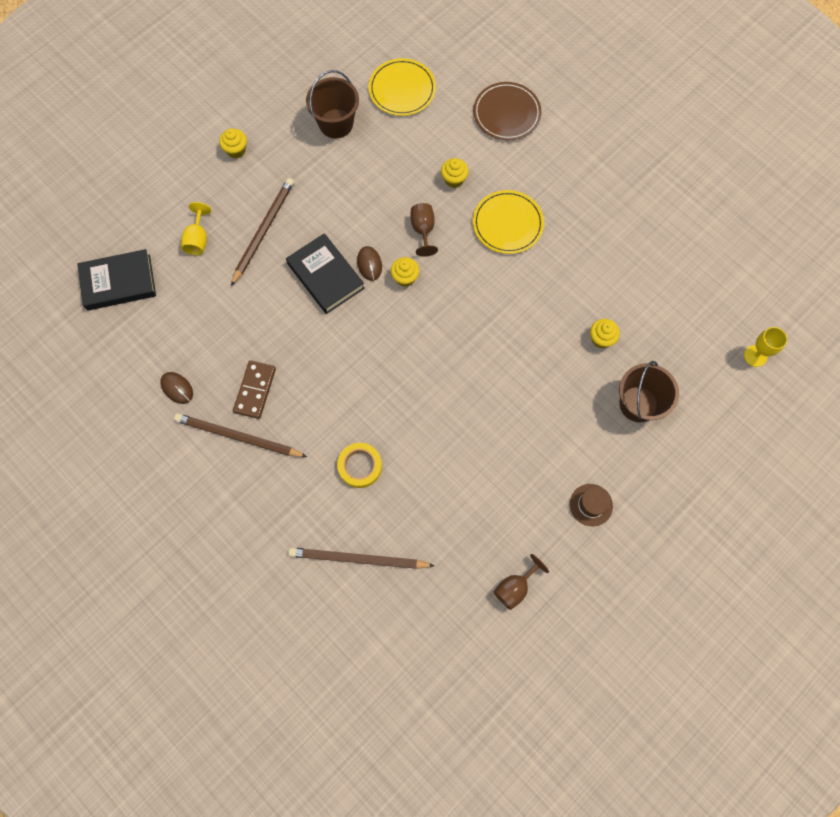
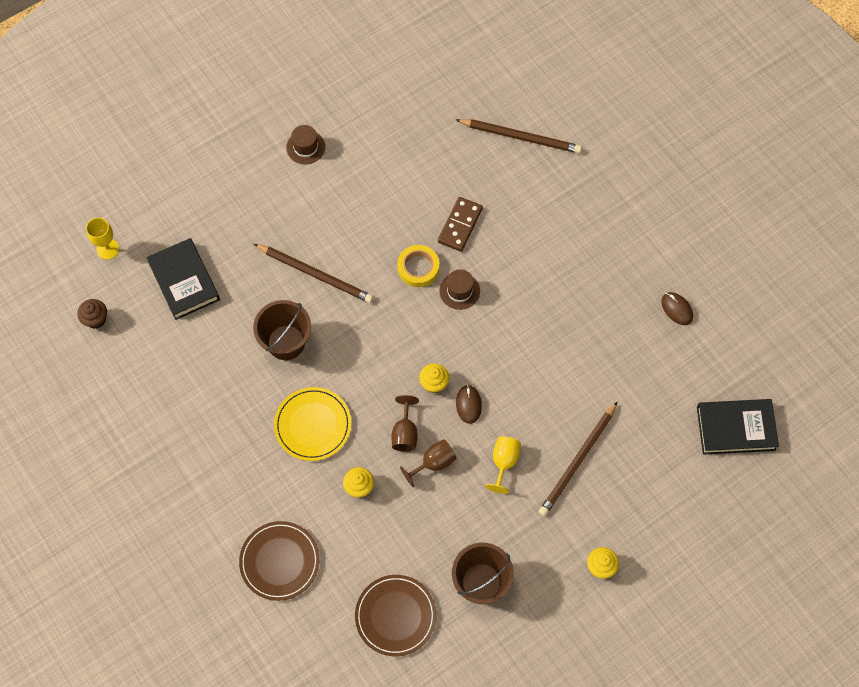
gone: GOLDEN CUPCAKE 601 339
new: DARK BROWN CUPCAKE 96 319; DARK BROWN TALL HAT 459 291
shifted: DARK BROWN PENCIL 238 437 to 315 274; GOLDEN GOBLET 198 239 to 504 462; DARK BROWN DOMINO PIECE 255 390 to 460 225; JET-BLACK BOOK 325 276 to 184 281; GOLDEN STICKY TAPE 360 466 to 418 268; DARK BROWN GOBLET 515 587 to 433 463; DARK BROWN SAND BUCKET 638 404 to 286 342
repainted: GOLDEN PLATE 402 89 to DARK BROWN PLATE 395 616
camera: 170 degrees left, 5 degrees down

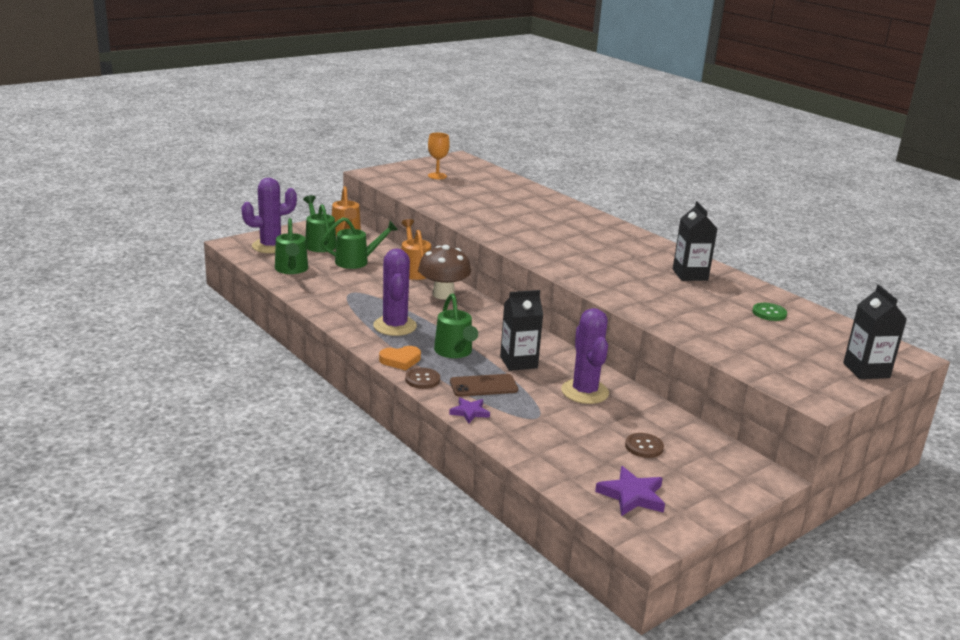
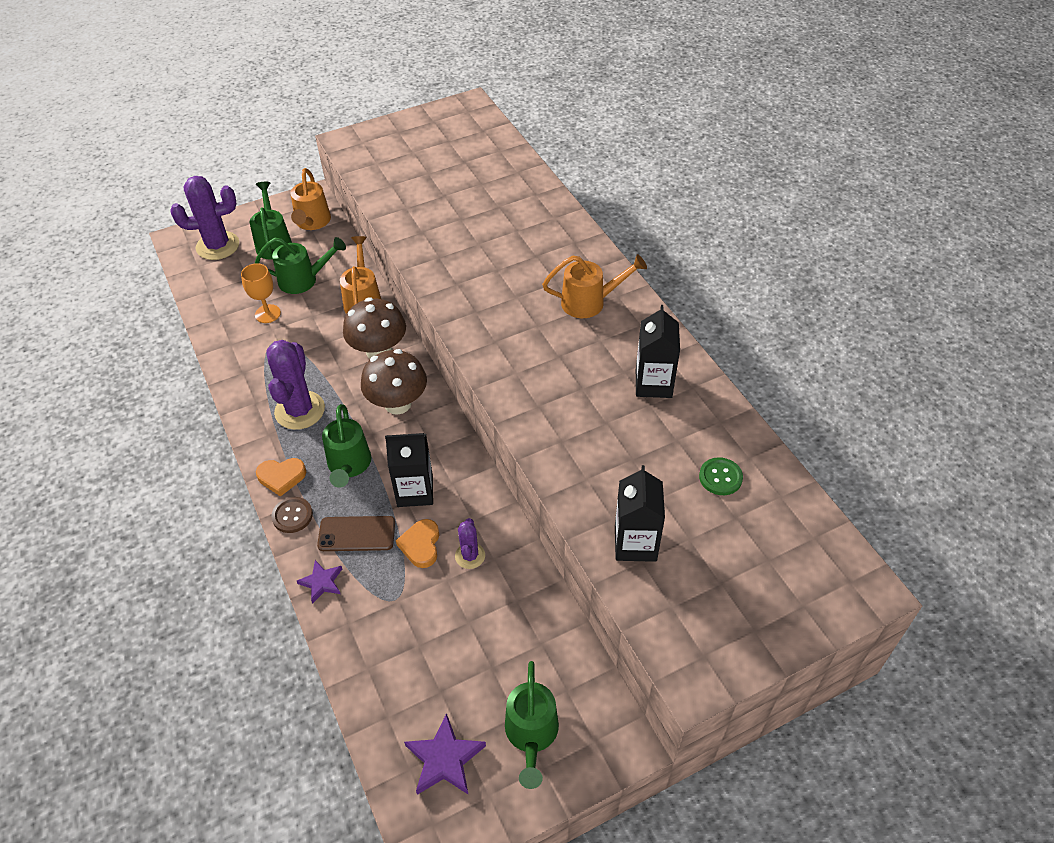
gone: DARK BROWN BUTTON 644 447
new: DARK BROWN TOADSTOOL 398 404; ORANGE-COLOURED HEART 421 545; ORANGE-COLOURED WATERING POT 590 302
shifted: LEAF-GREEN WATERING POT 291 269 to 531 735; ORANGE-COLOURED GOBLET 437 176 to 267 314; JET-BLACK CARTON 866 370 to 635 543
scaled: ROYAL PURPLE SAGUARO CACTUS 585 392 = 470 556 x0.54
camera: 15 degrees right, 25 degrees up

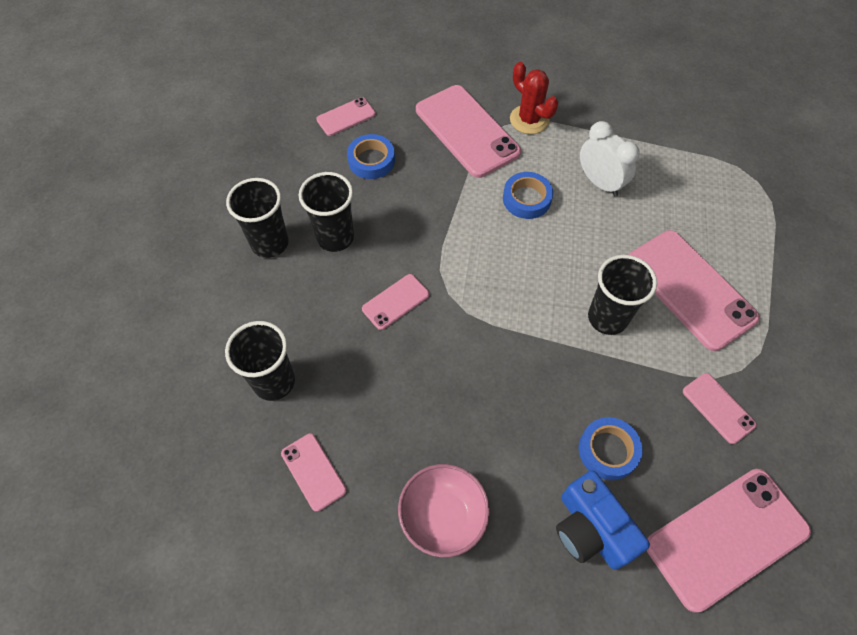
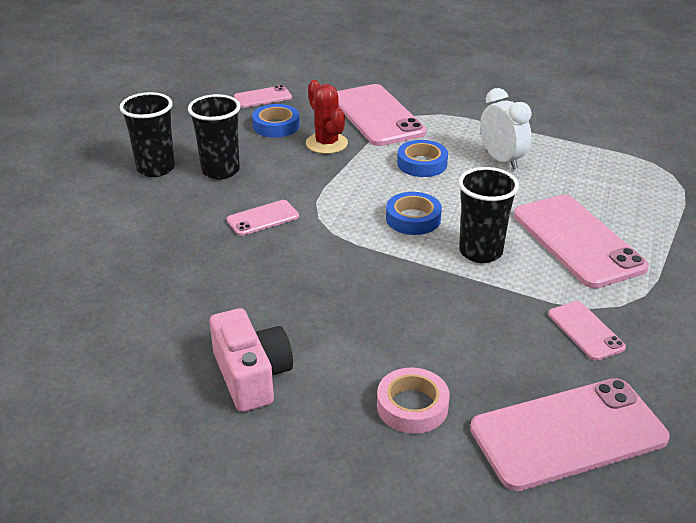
gone: JET-BLACK BEAKER 274 382; PINK MOBILE PHONE 313 472
shifted: SCARLET SAGUARO CACTUS 529 120 to 326 143; COBALT STICKY TAPE 608 450 to 413 219
swapped: PINK BOWL 443 517 to PINK COMPACT CAMERA 251 376; COBALT COMPACT CAMERA 591 529 to PINK STICKY TAPE 412 406
camera: 10 degrees right, 25 degrees down

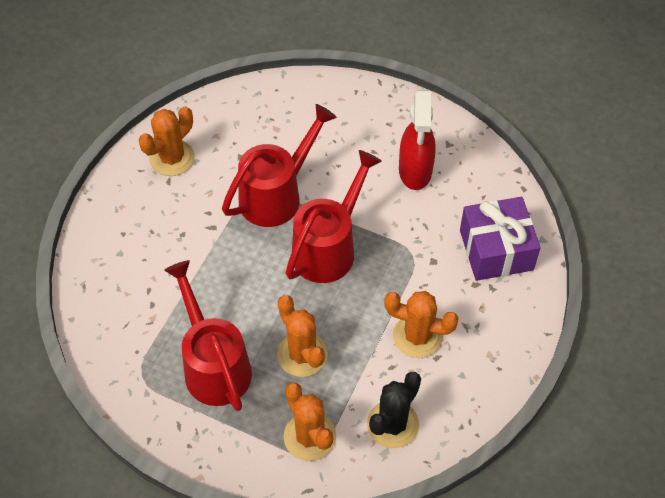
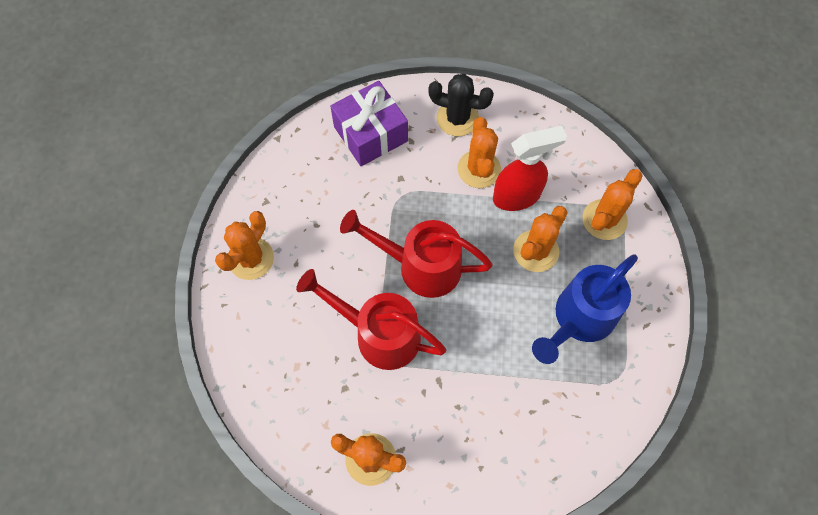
new: ORANGE-COLOURED SAGUARO CACTUS 251 259
shifted: JET-BLACK SAGUARO CACTUS 392 424 to 457 118; SCARLET SPRAYER 415 171 to 517 196
repainted: SCARLET WATERING POT 213 365 to COBALT WATERING POT 579 319
camera: 110 degrees left, 10 degrees up

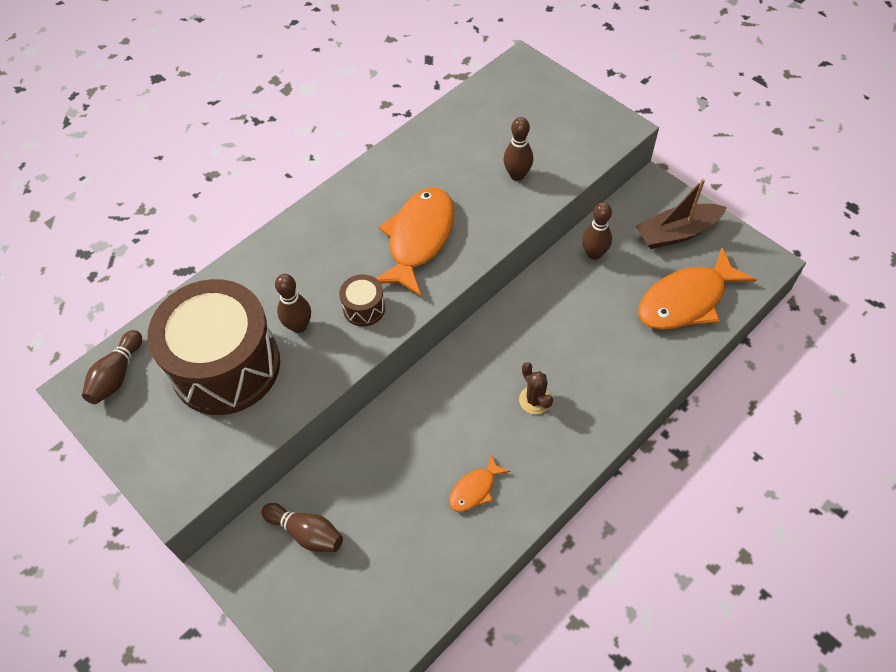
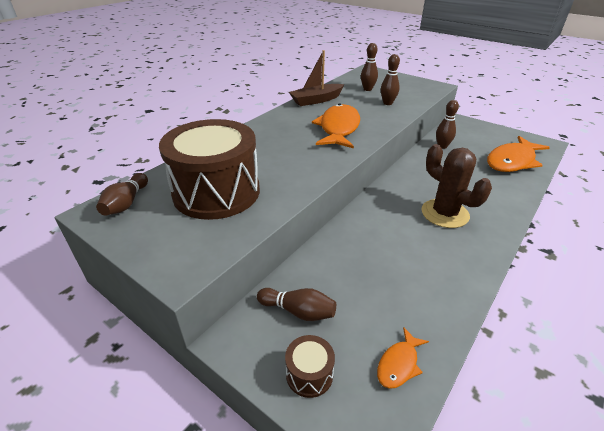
shifted: DARK BROWN BOWLING PIN 299 326 to 367 89; DARK BROWN TOY DRUM 364 308 to 309 374; ORANGE-COLOURED FISH FIGURE 475 489 to 399 364; DARK BROWN SAILBOAT 676 233 to 316 100
scaled: DARK BROWN SAGUARO CACTUS 535 400 = 444 213 x1.96
camera: 10 degrees left, 20 degrees down

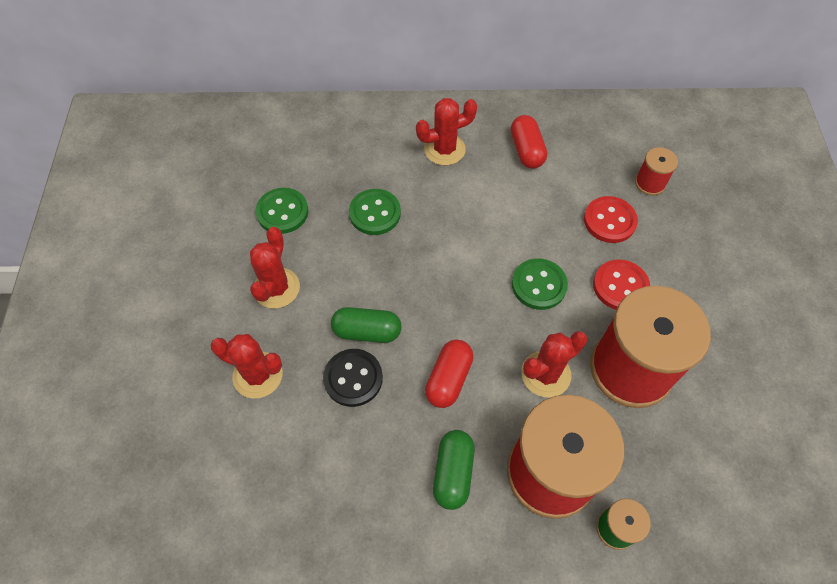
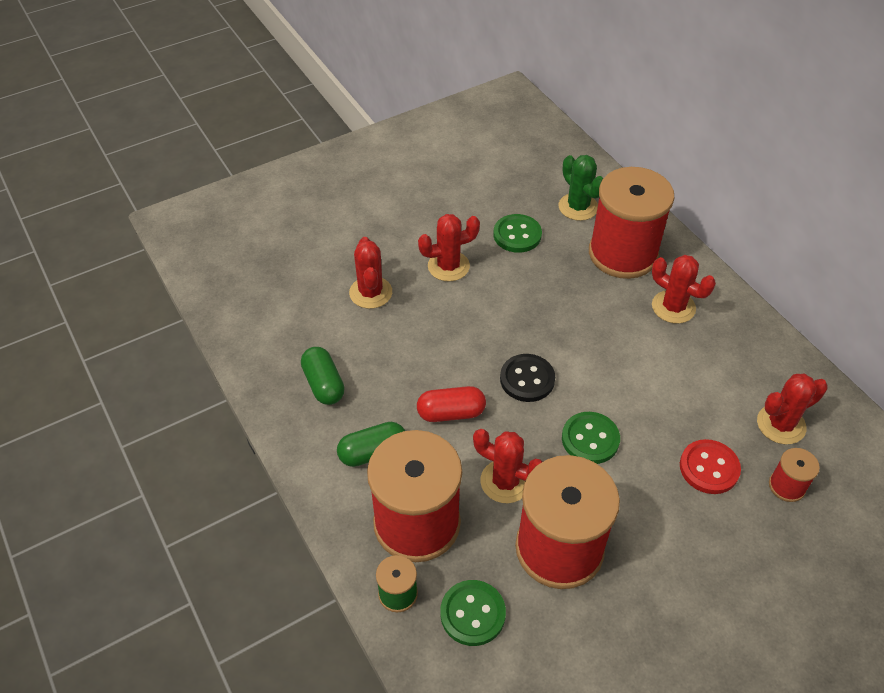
gone: SCARLET PILL SHAPE 526 150; SCARLET BUTTON 620 286
new: LEAF-GREEN SAGUARO CACTUS 578 207; SCARLET SPOOL 623 254; SCARLET SAGUARO CACTUS 781 424
shifted: JET-BLACK BUTTON 353 378 to 527 379; LEAF-GREEN PILL SHAPE 367 331 to 324 384; LEAF-GREEN BUTTON 375 213 to 472 614
camera: 60 degrees right, 10 degrees down

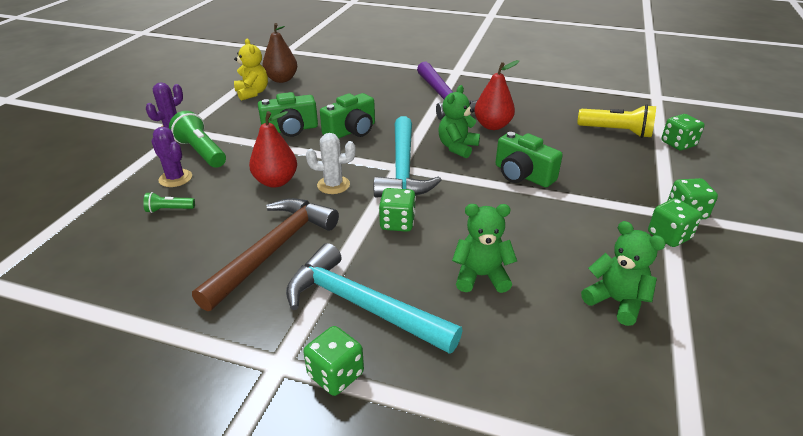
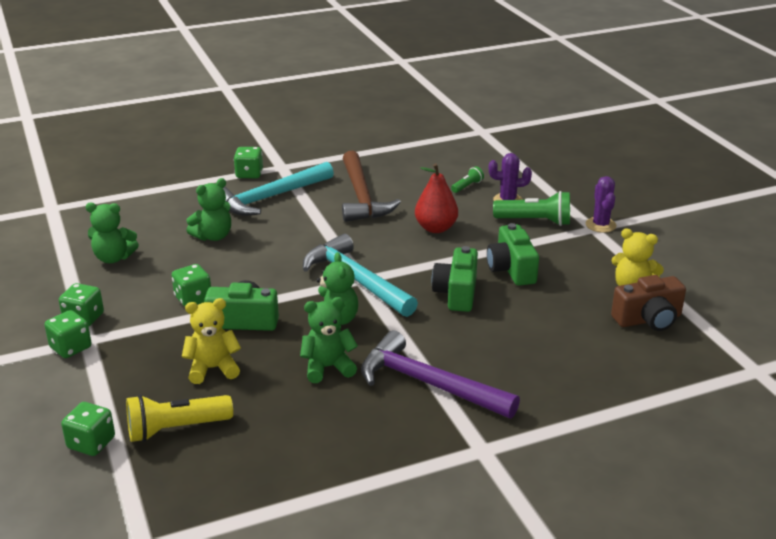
gone: WHITE SAGUARO CACTUS 333 185
new: GOLDEN STUFFED BEAR 213 368
shifted: LEAF-GREEN DIE 397 223 to 193 299
swapped: DARK BROWN PEAR 281 79 to DARK BROWN COMPACT CAMERA 648 319; SCARLET PEAR 492 126 to LEAF-GREEN STUFFED BEAR 328 367
rotated: LEAF-GREEN COMPACT CAMERA 290 129 = 511 269 45 degrees counterclockwise; AQUA HAMMER 361 305 = 270 197 150 degrees clockwise
camera: 140 degrees right, 5 degrees down

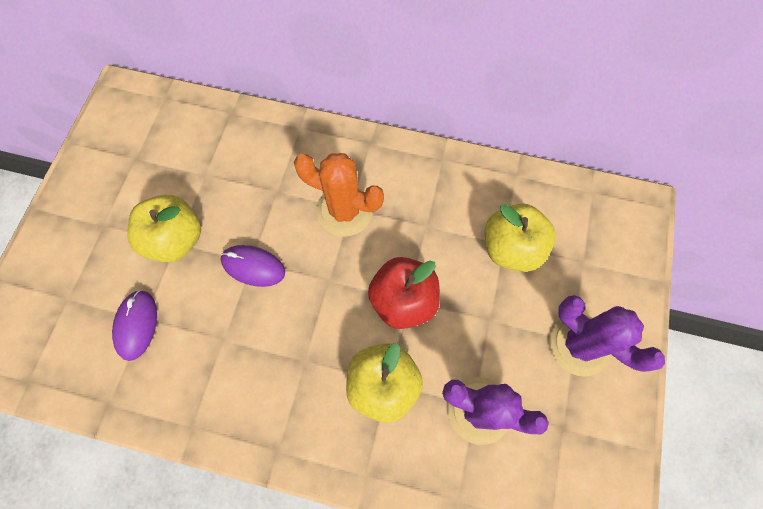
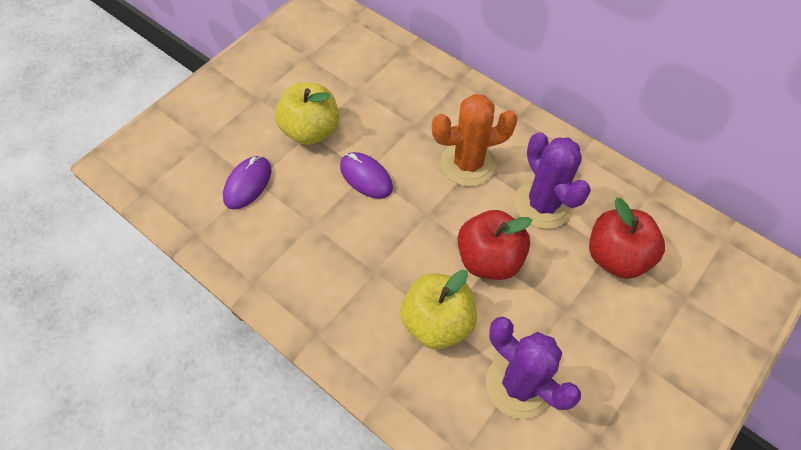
shifted: ROYAL PURPLE SAGUARO CACTUS 579 344 to 543 204
repainted: GOLDEN APPLE 511 248 to SCARLET APPLE 616 256
rotated: ORANGE-COLOURED SAGUARO CACTUS 344 211 = 468 163 60 degrees counterclockwise
camera: 25 degrees right, 10 degrees down

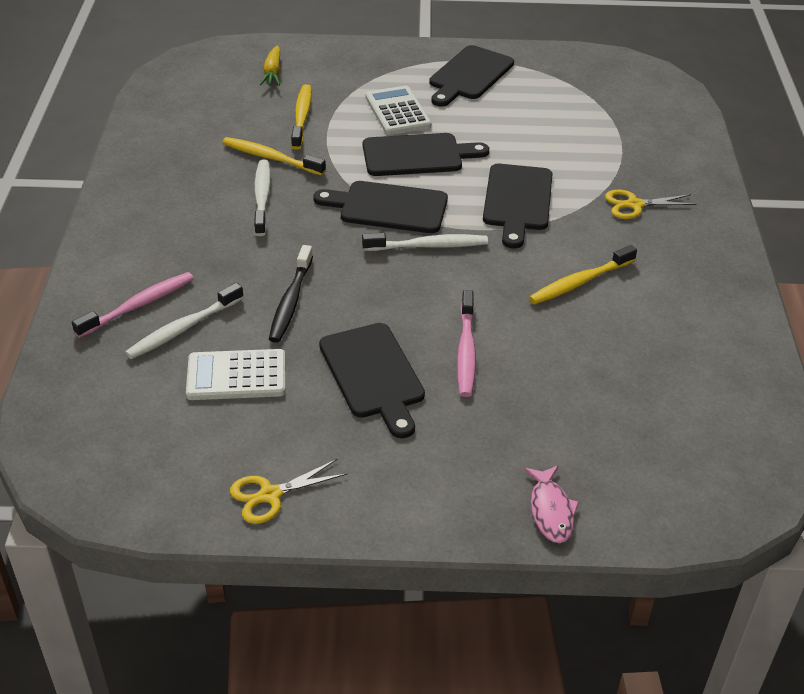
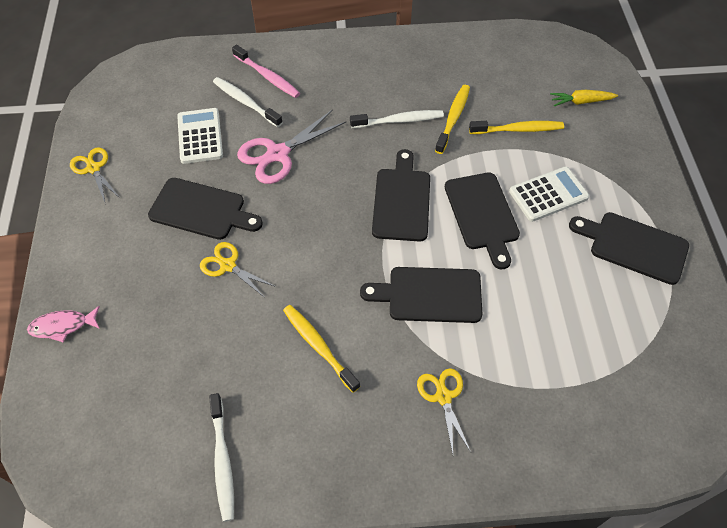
shifted: WHITE DENTAL BRUSH 428 246 to 222 461
swapped: JET-BLACK DENTAL BRUSH 291 301 to PINK SHEARS 278 154; PINK DENTAL BRUSH 466 351 to GOLDEN SHEARS 228 266
rotated: JET-BLACK CUTTING BOARD 373 375 = 201 210 135 degrees counterclockwise
camera: 85 degrees right, 15 degrees up

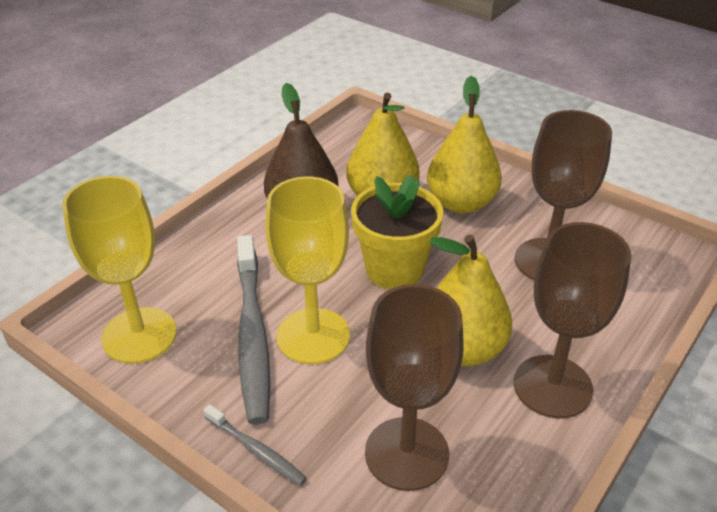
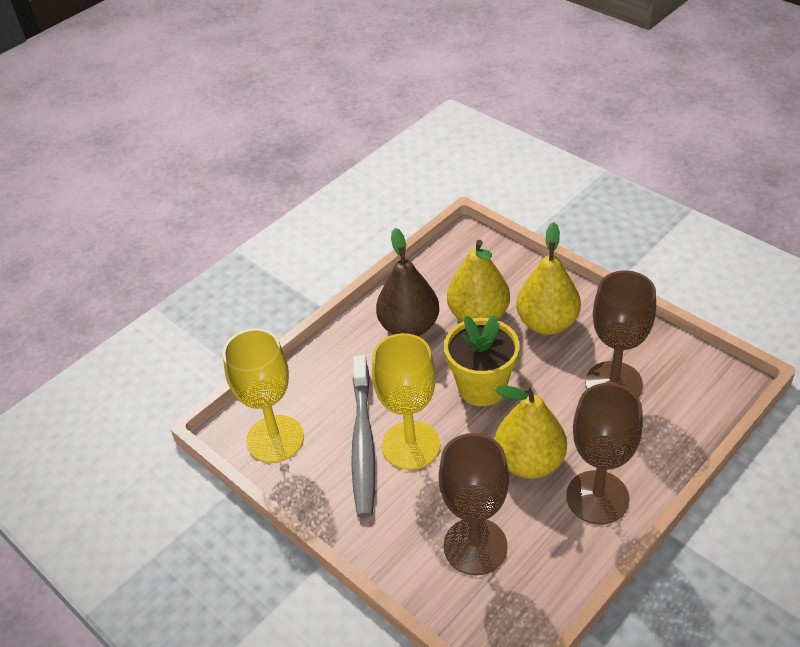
gone: ASH-GREY DENTAL BRUSH 256 450
camera: 10 degrees right, 5 degrees up

